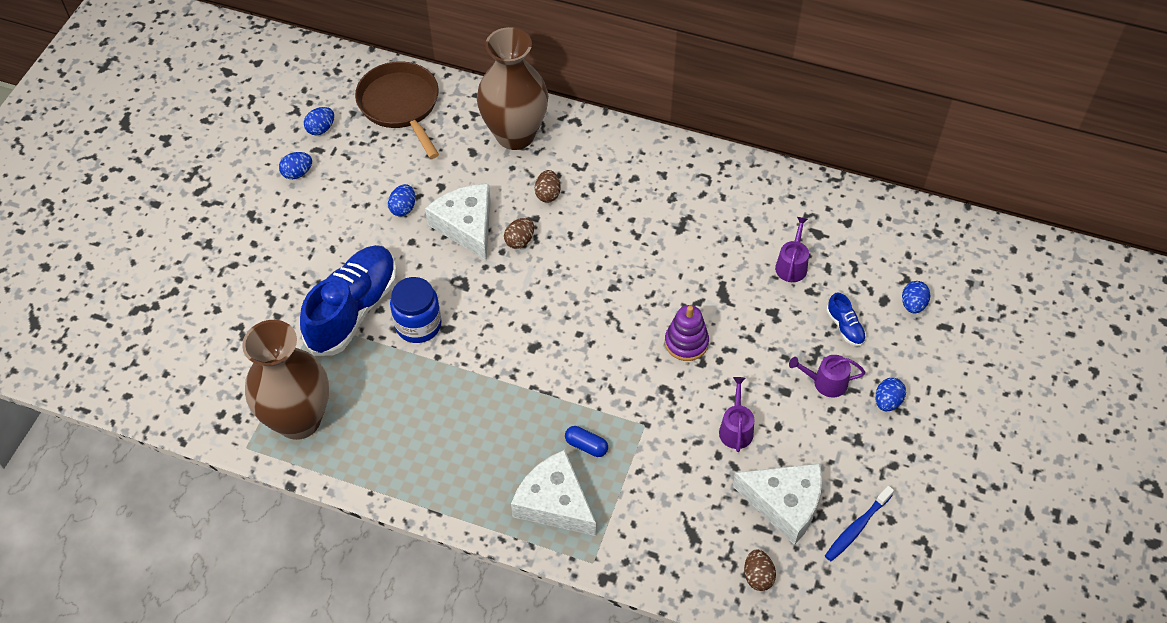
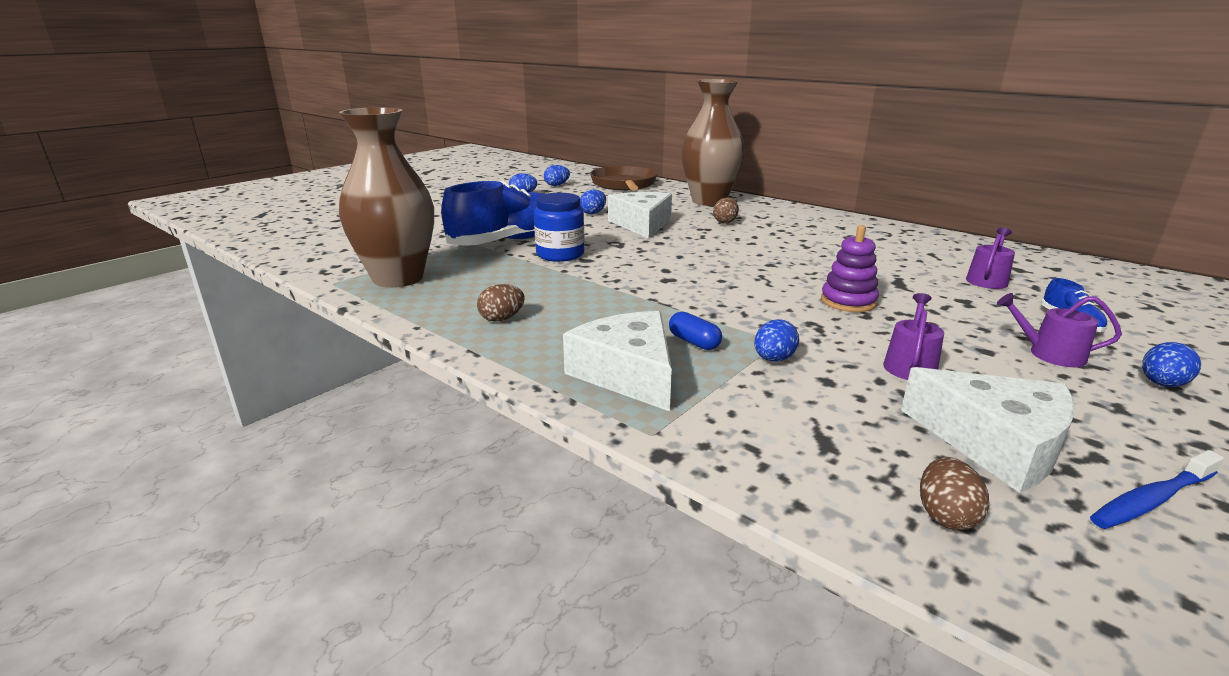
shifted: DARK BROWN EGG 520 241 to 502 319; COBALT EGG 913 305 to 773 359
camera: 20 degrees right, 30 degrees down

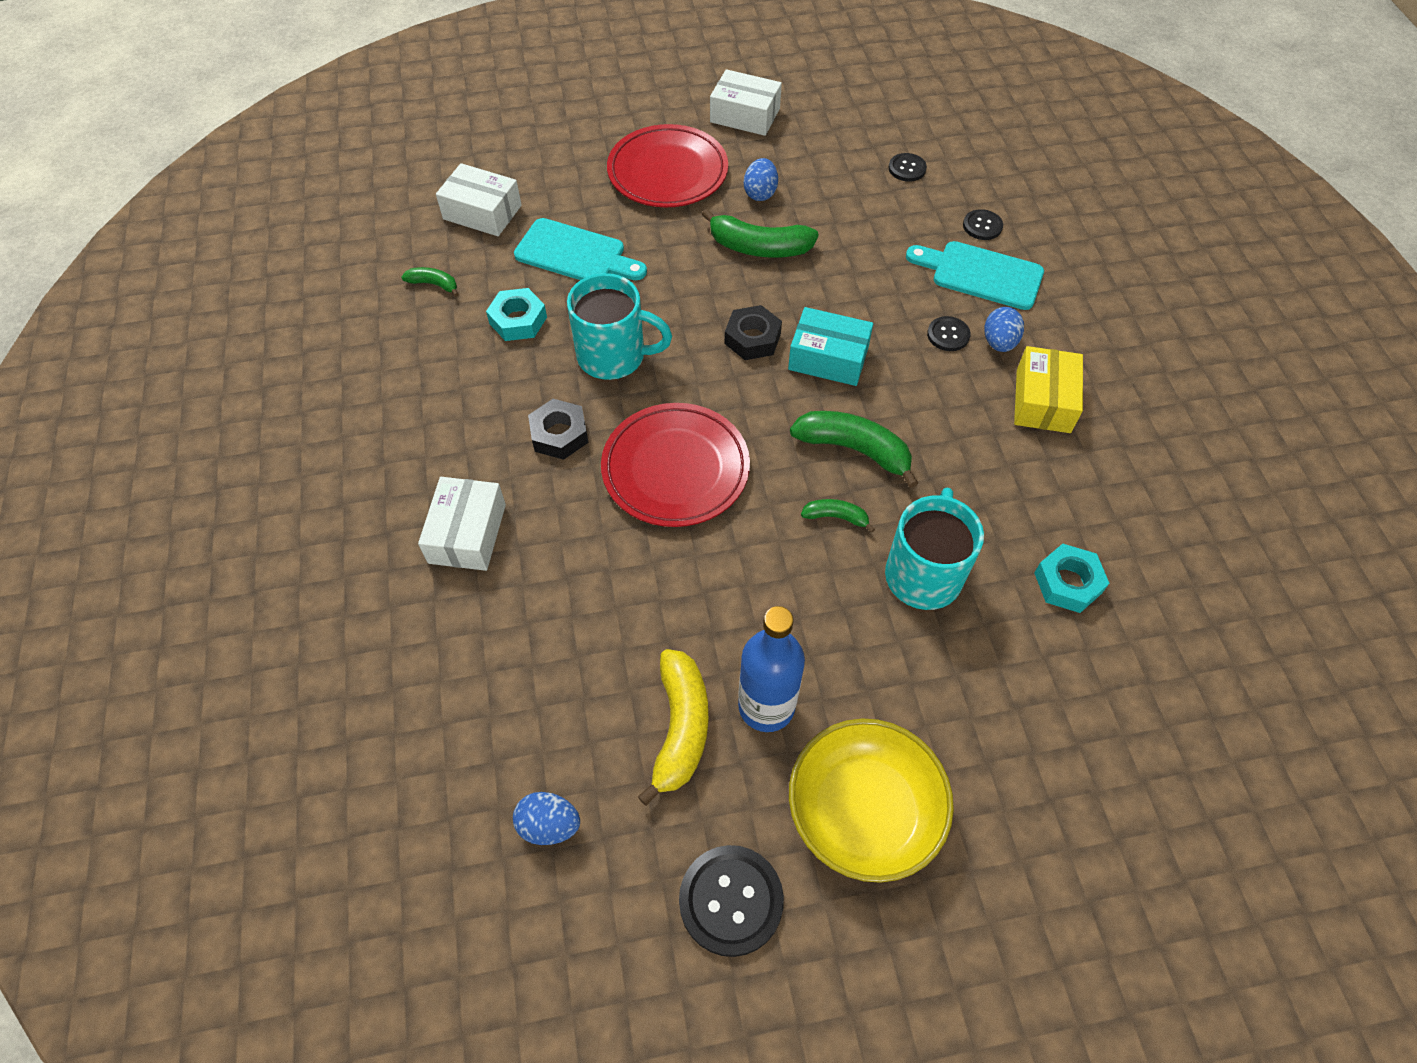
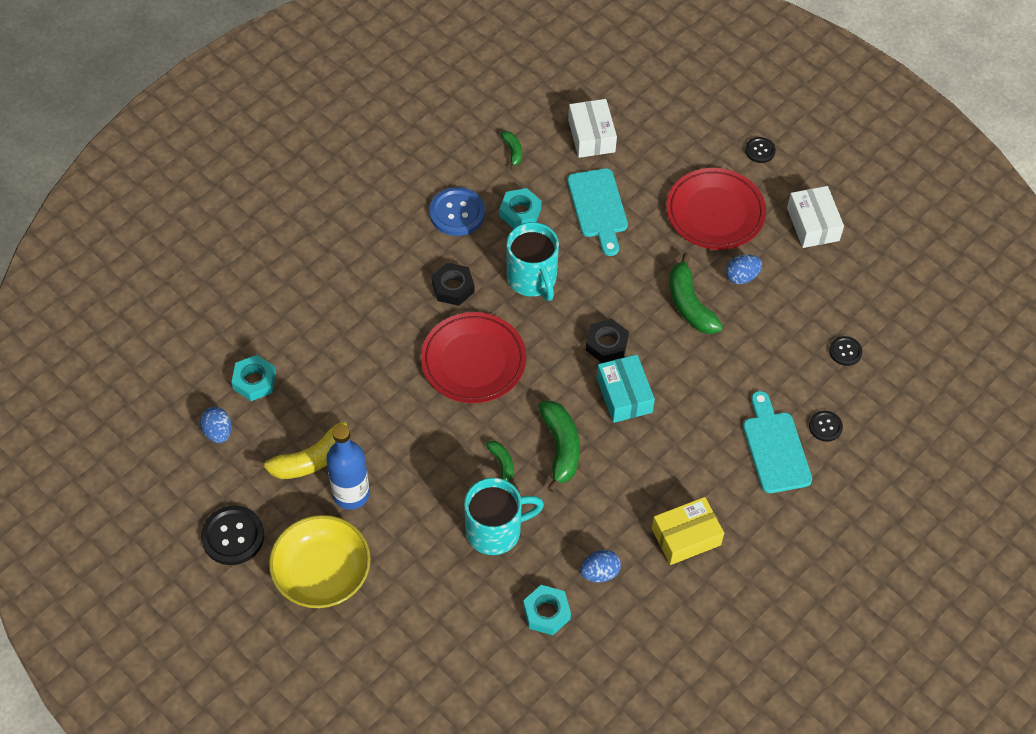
gone: WHITE PARCEL 467 533
new: AQUA HEX NUT 254 381; COBALT BUTTON 457 213
shifted: JET-BLACK BUTTON 948 335 to 760 151; COBALT EGG 999 343 to 600 573
camera: 55 degrees right, 0 degrees up

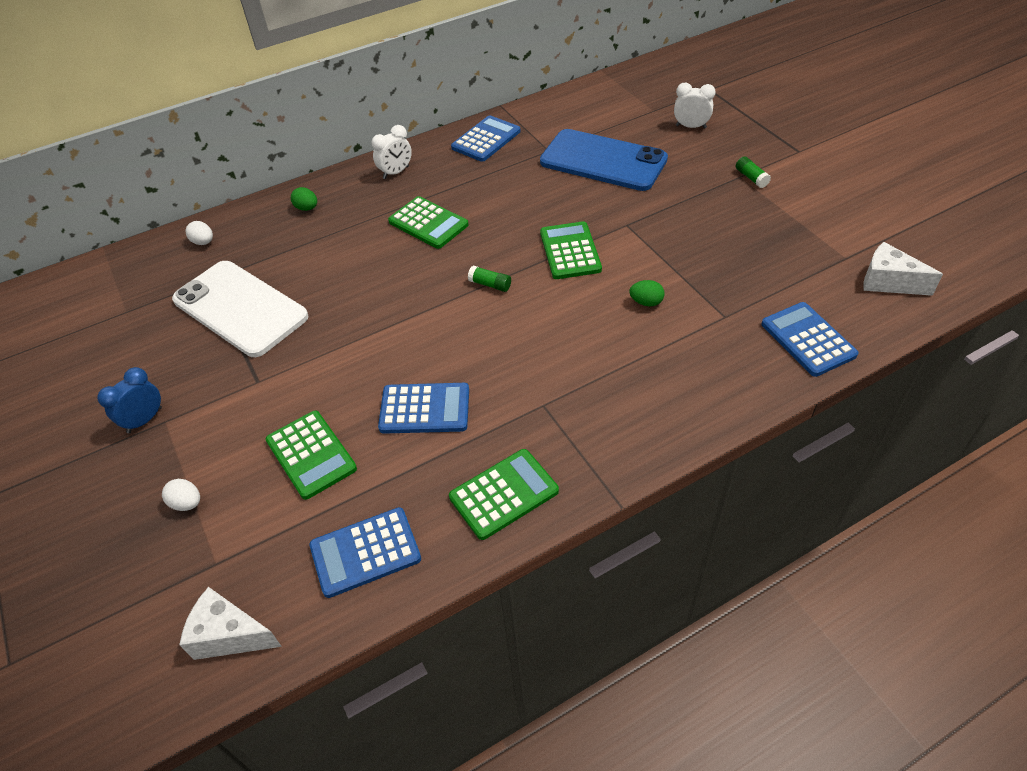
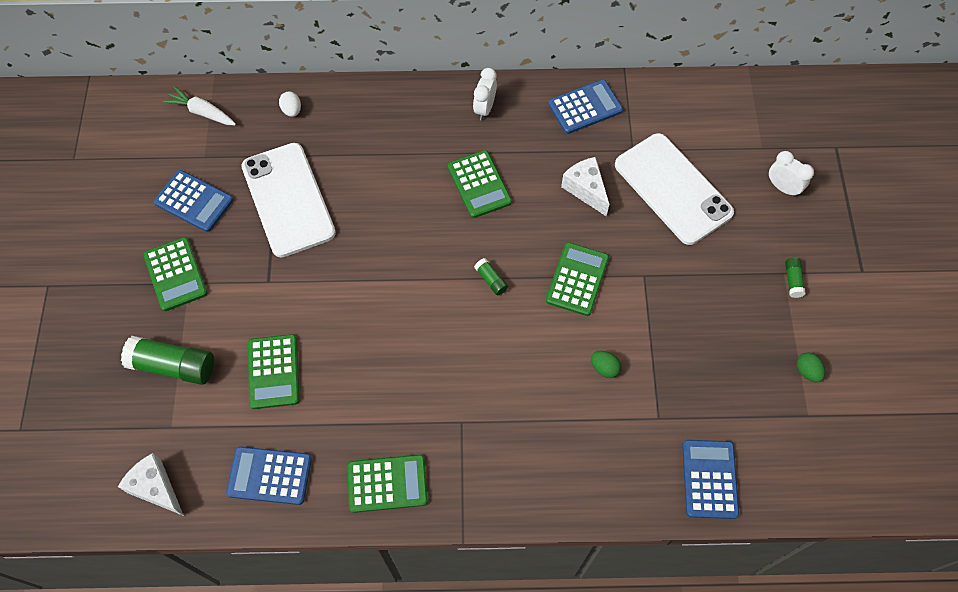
new: WHITE TOY CARROT 202 112
shifted: LEAF-GREEN EGG 307 208 to 807 371; COBALT POCKET CALCULATOR 425 409 to 194 201; WHITE CHEESE 888 282 to 586 189
swapped: COBALT BEDSIDE CLOCK 144 420 to LEAF-GREEN POCKET CALCULATOR 175 274; WHITE EGG 187 503 to LEAF-GREEN STICK OF GLUE 173 366
repainted: COBALT MOBILE PHONE 603 161 to WHITE MOBILE PHONE 673 189
rotated: WHITE BEDSIDE CLOCK 396 172 = 484 108 120 degrees clockwise
camera: 25 degrees right, 15 degrees up

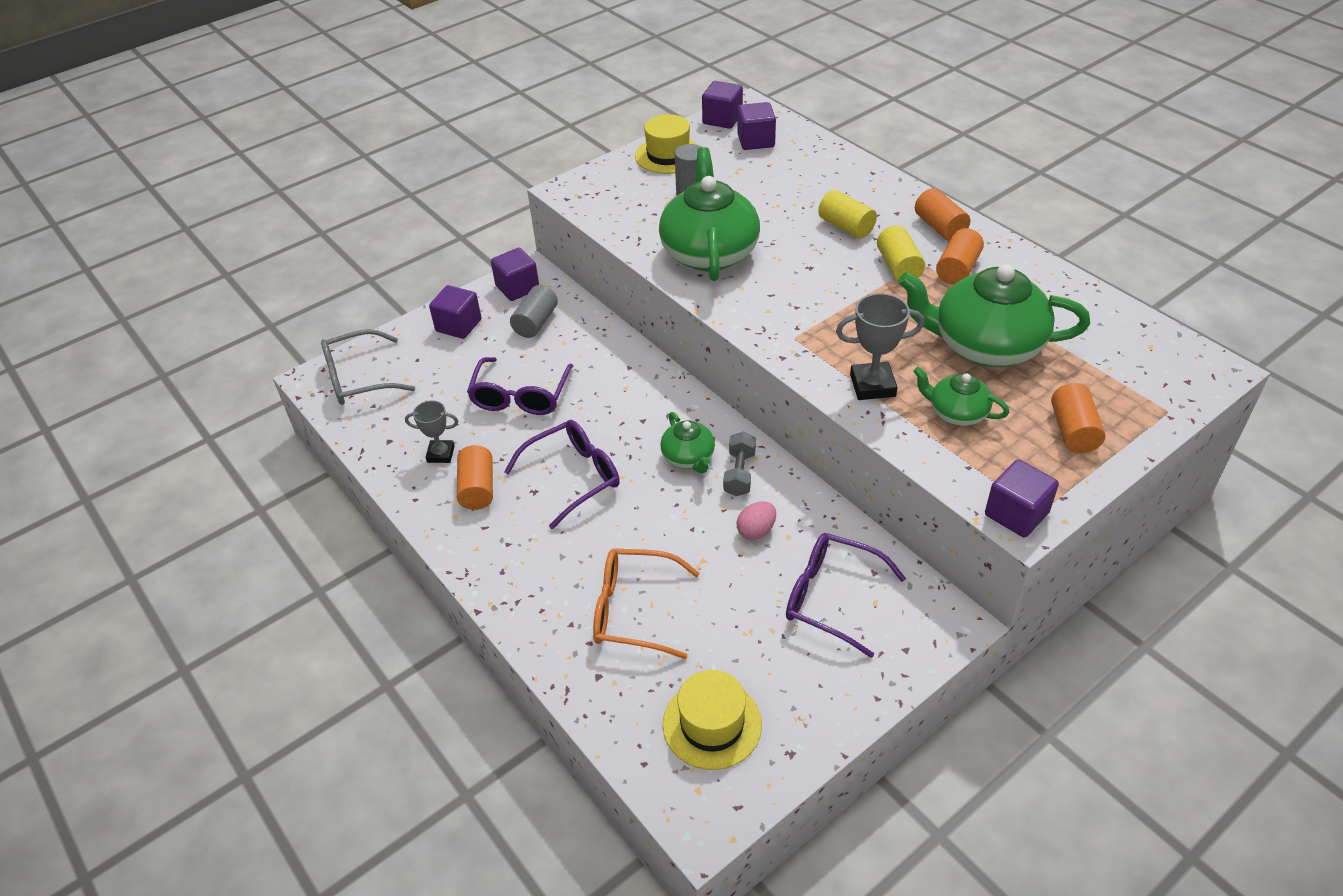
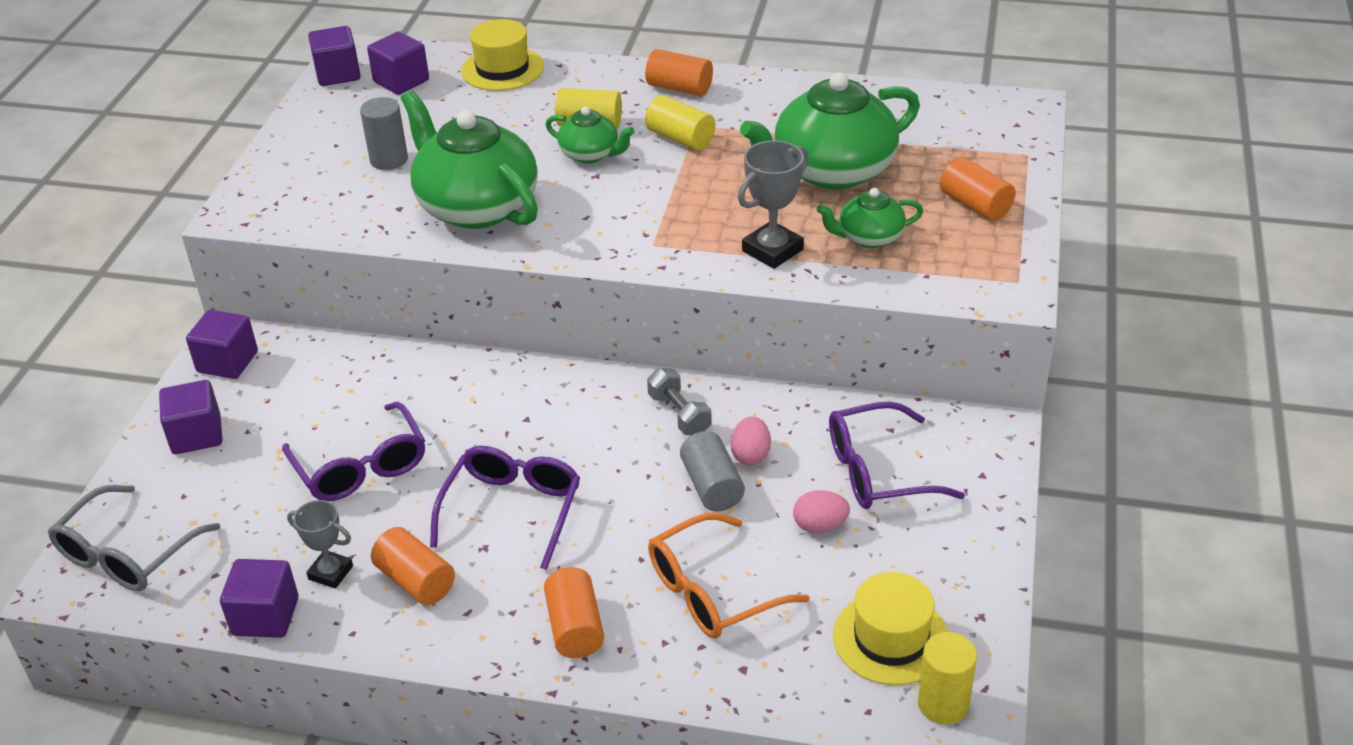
new: PINK EGG 820 526; GOLDEN CYLINDER 943 704
shifted: ASH-GREY CYLINDER 536 322 to 712 486; GOLDEN TALL HAT 668 155 to 502 69; LEAF-GREEN TEAPOT 688 457 to 590 154; ORANGE-COLOURED CYLINDER 957 269 to 575 627; ROYAL PURPLE SOLID CUBE 1016 514 to 265 616
rotated: ASH-GREY AWARD CUP 440 454 = 330 572 60 degrees clockwise
camera: 40 degrees left, 5 degrees down

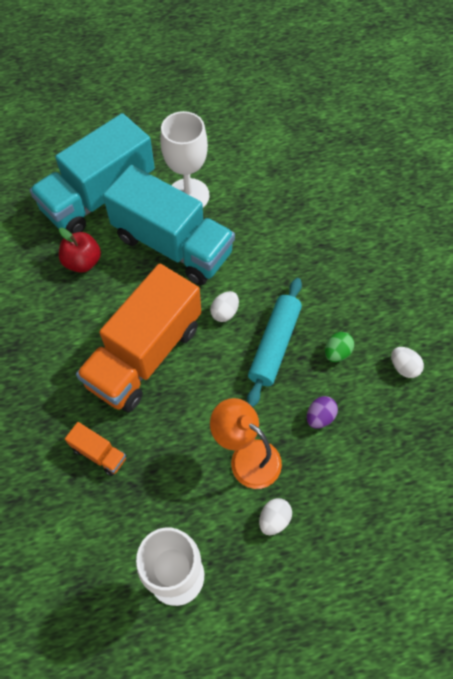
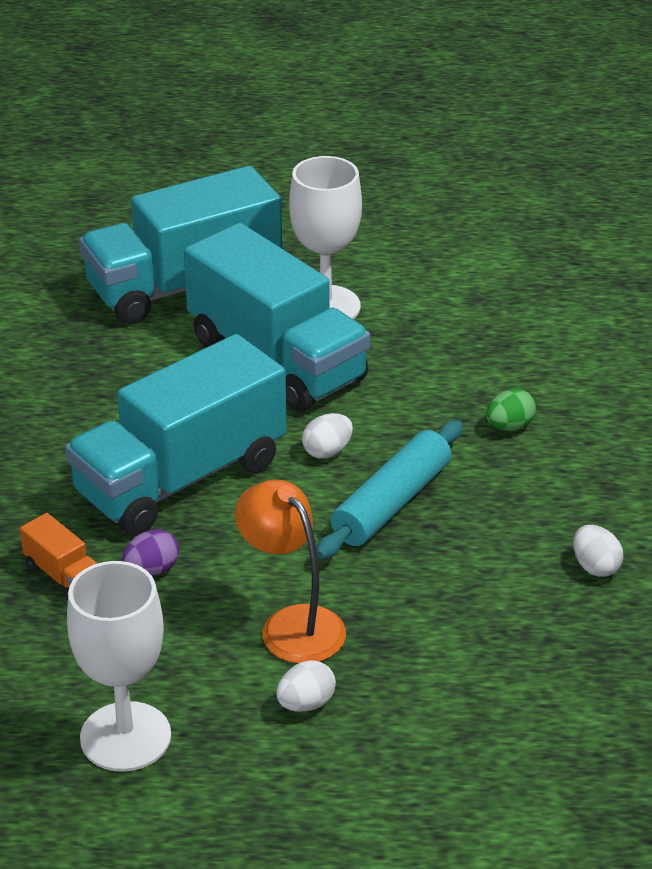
gone: SCARLET APPLE 82 262
shifted: ROYAL PURPLE EGG 320 417 to 152 570; LEAF-GREEN EGG 337 352 to 509 426
repainted: ORANGE-COLOURED TOY TRUCK 145 355 to AQUA TOY TRUCK 180 478
camera: 15 degrees right, 25 degrees down

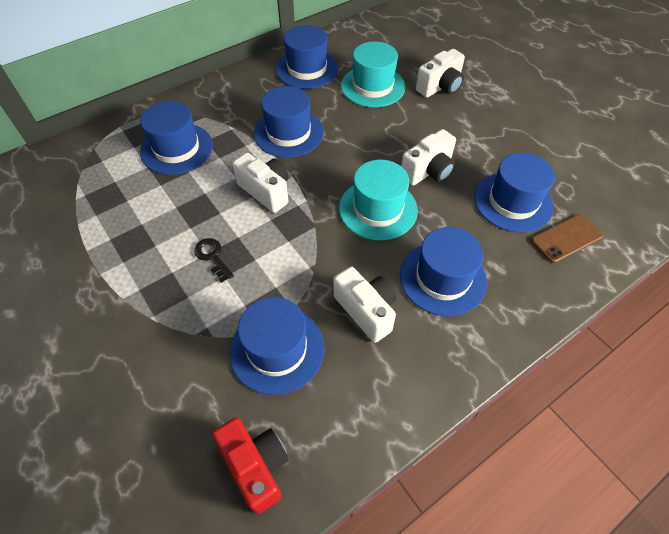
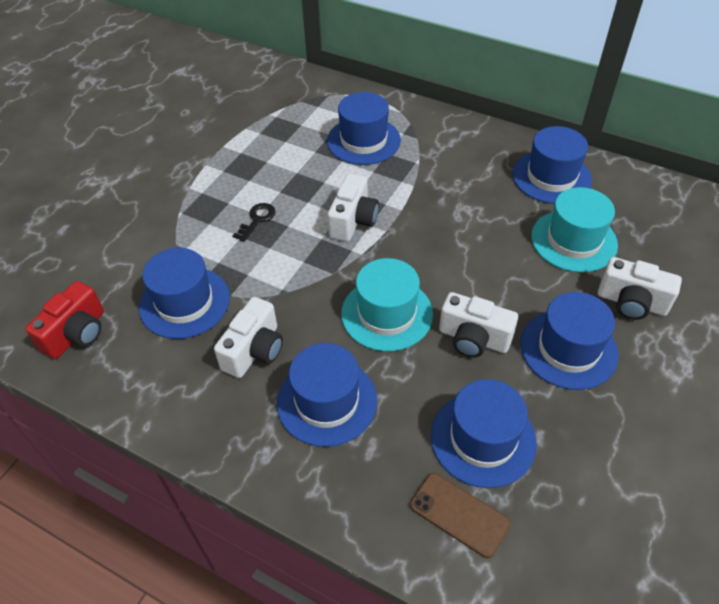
shifted: COBALT TALL HAT 288 133 to 568 349
camera: 65 degrees right, 5 degrees down

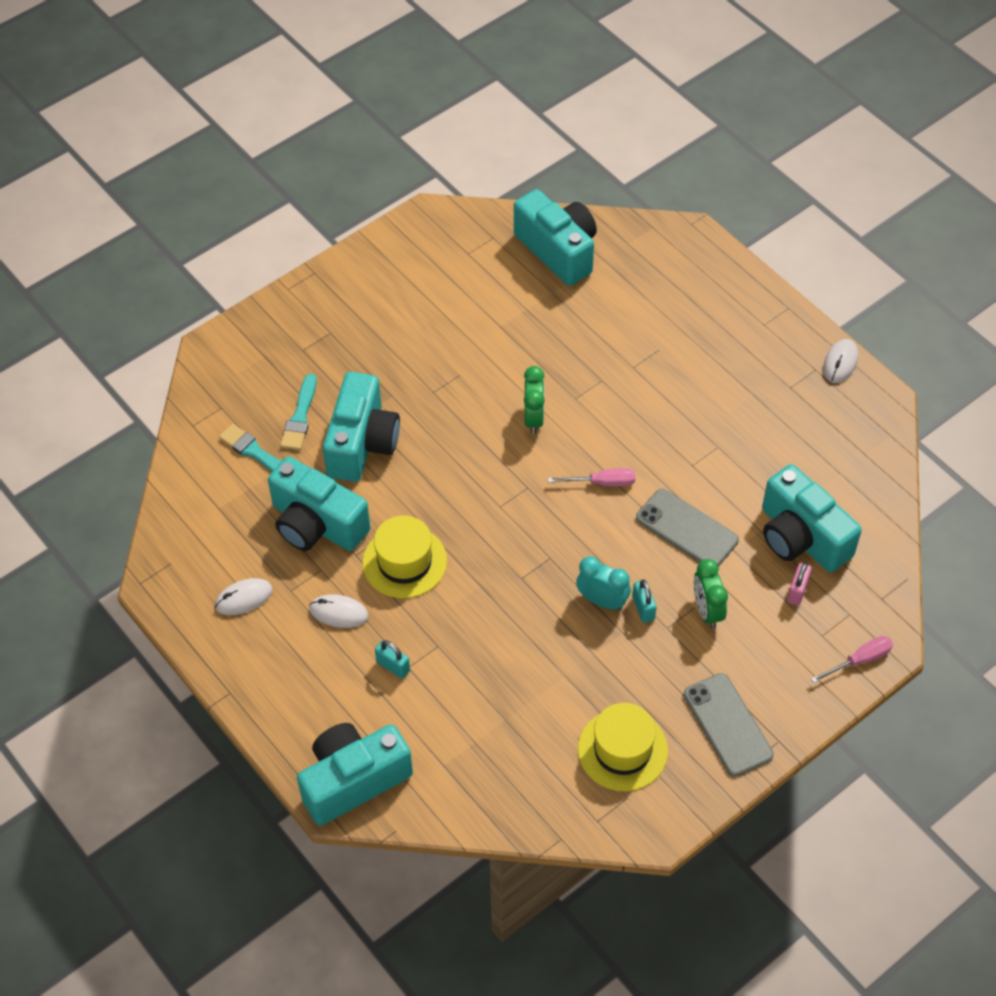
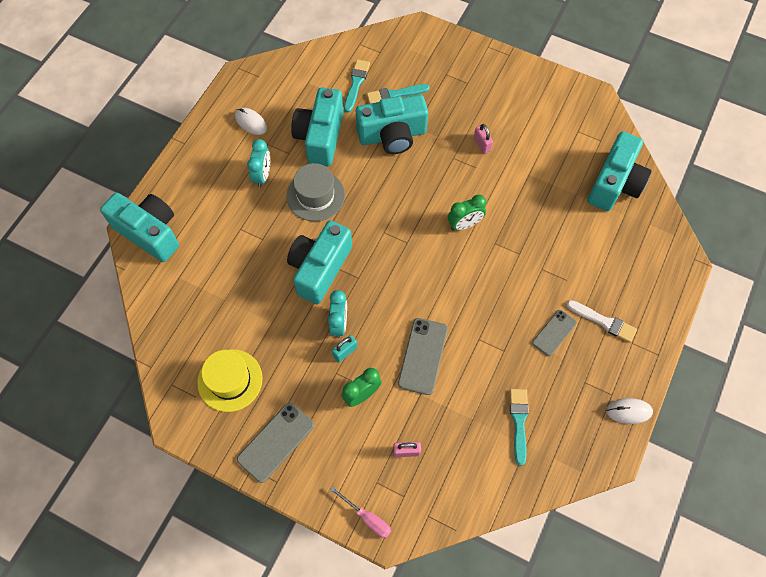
gone: AQUA SMALL LOCK 393 666; PINK FLAT SCREWDRIVER 602 483
new: PINK SMALL LOCK 482 144; AQUA BRUSH 519 422; ASH-GREY MOBILE PHONE 554 333; WHITE BRUSH 603 322
shifted: AQUA COMPACT CAMERA 801 537 to 320 268
swapped: WHITE COMPUTER MOUSE 338 613 to AQUA BEDSIDE CLOCK 262 175
repainted: GOLDEN TALL HAT 404 562 to ASH-GREY TALL HAT 315 195
camera: 65 degrees right, 10 degrees up

